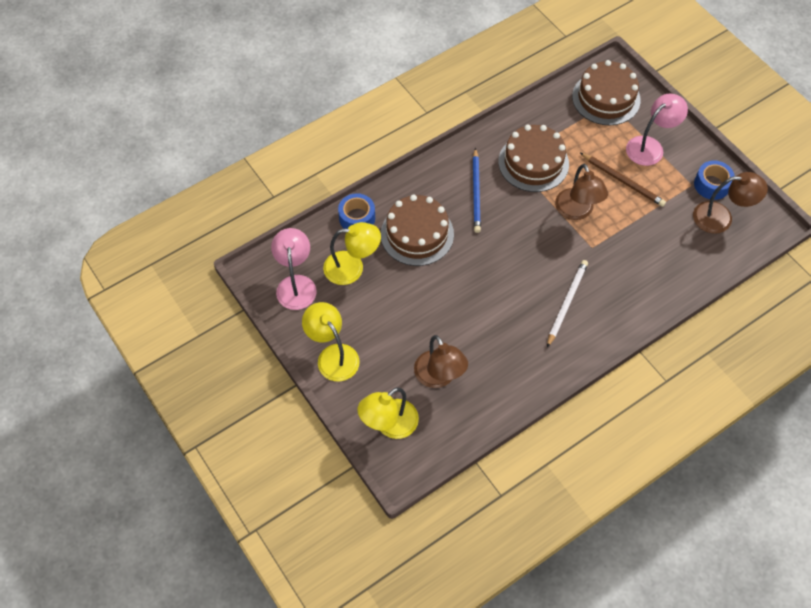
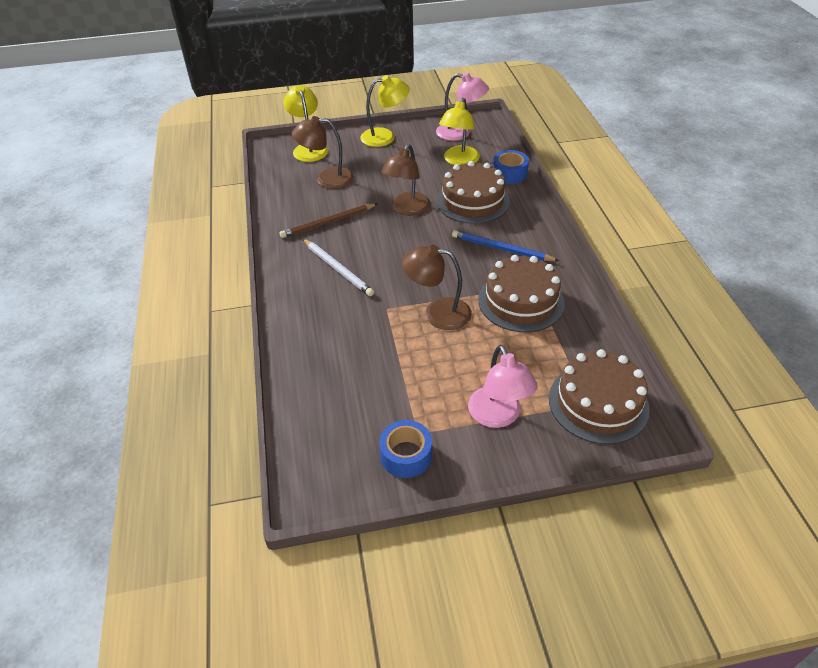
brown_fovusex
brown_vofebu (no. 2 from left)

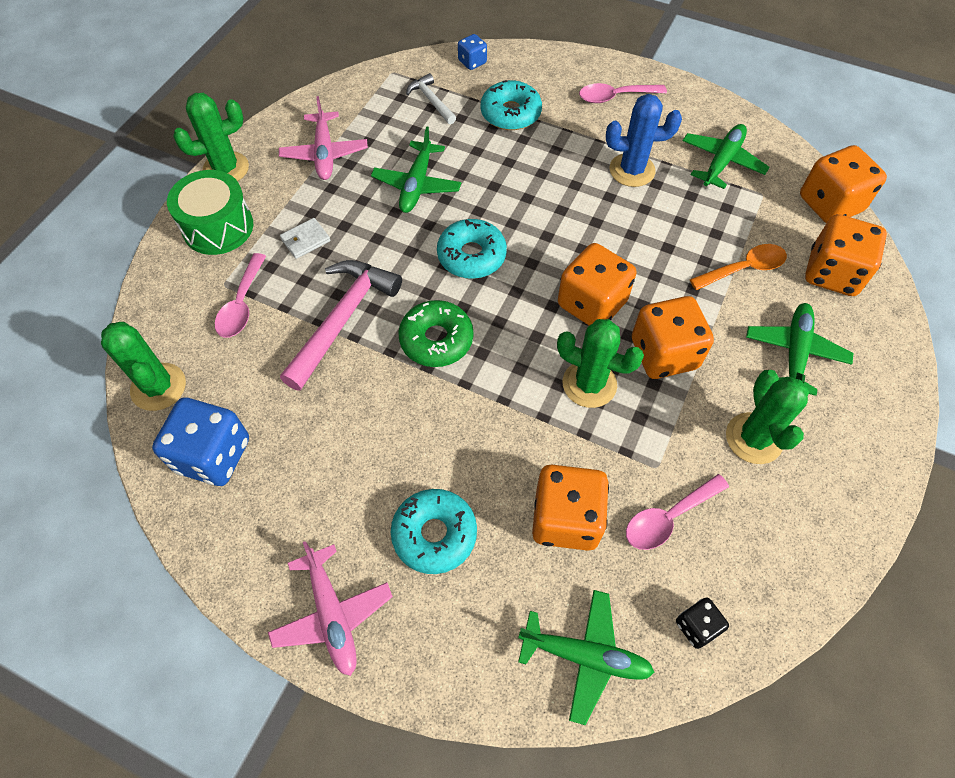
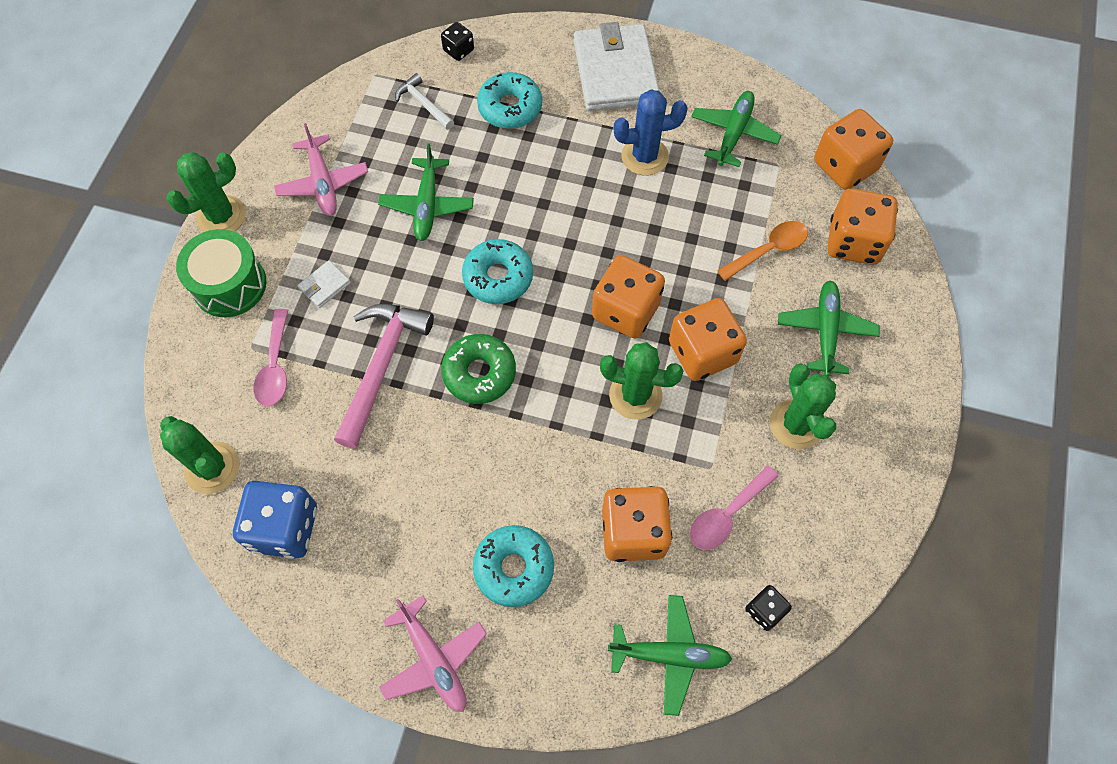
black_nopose (no. 1 from left)
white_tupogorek (no. 2 from left)

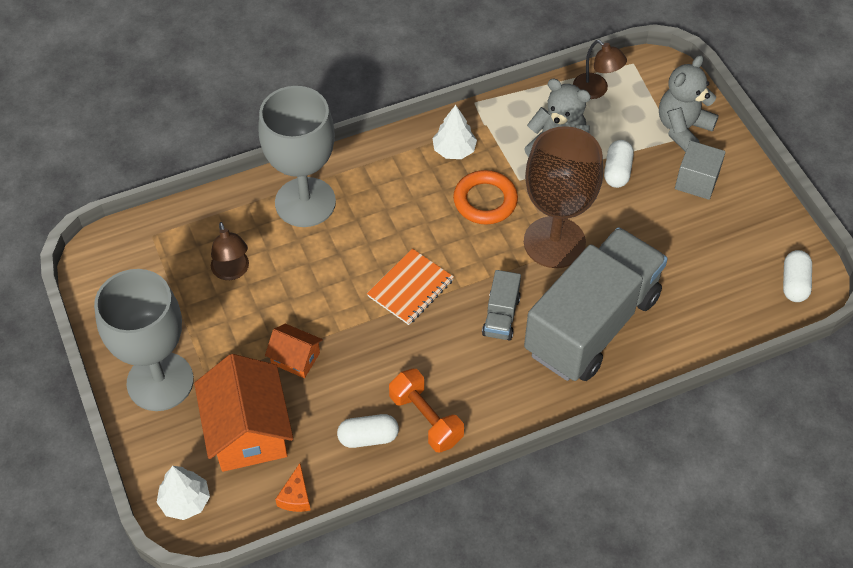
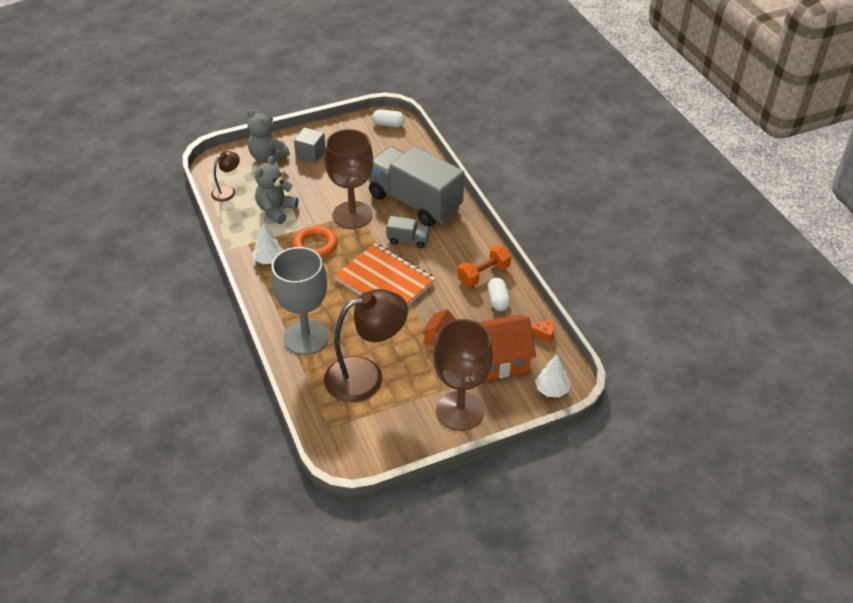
brown_vofebu (no. 2 from left)
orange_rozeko
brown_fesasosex (no. 2 from left)
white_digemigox (no. 2 from left in the first image)

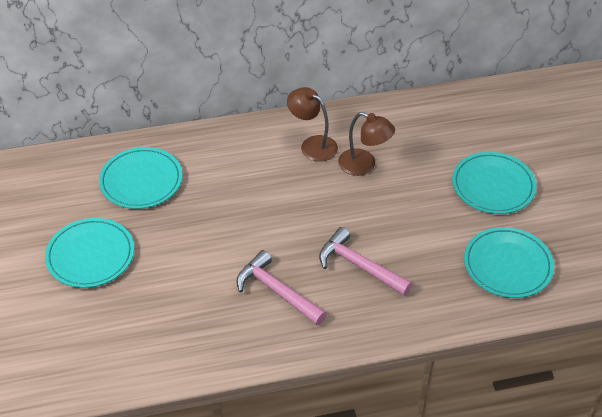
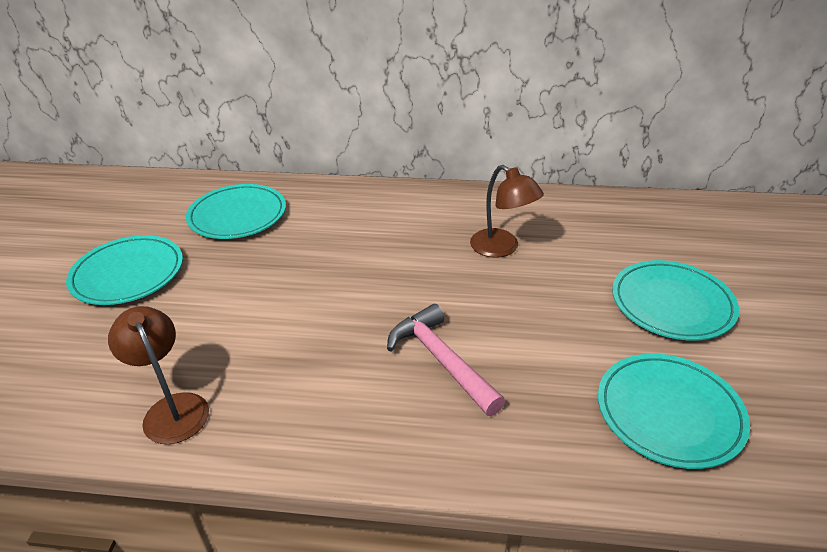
brown_vofebu (no. 1 from left)
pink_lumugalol (no. 1 from left in the first image)

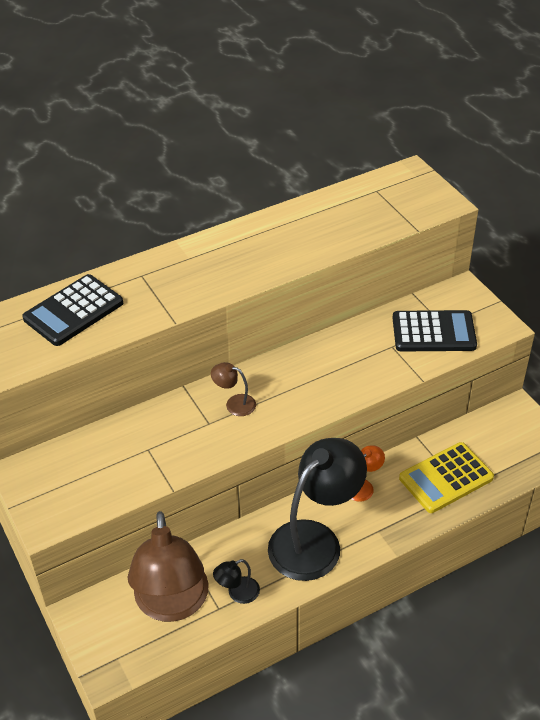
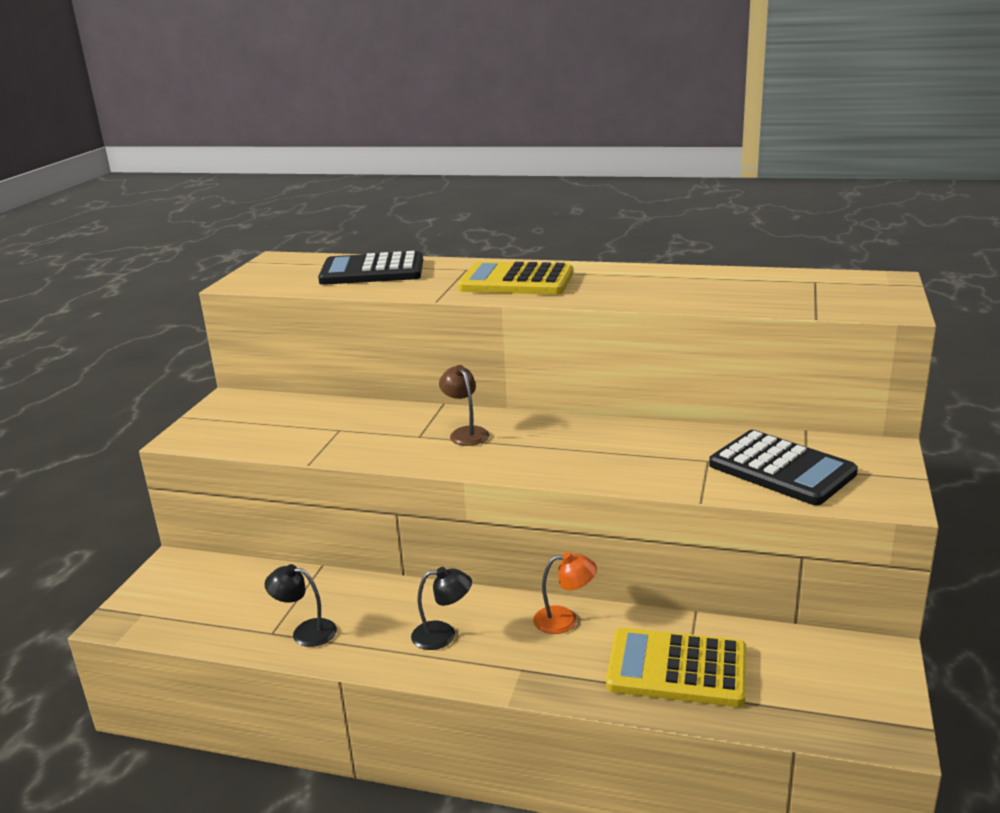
black_vofebu (no. 2 from left)
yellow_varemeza (no. 1 from left)
brown_vofebu (no. 1 from left in the first image)

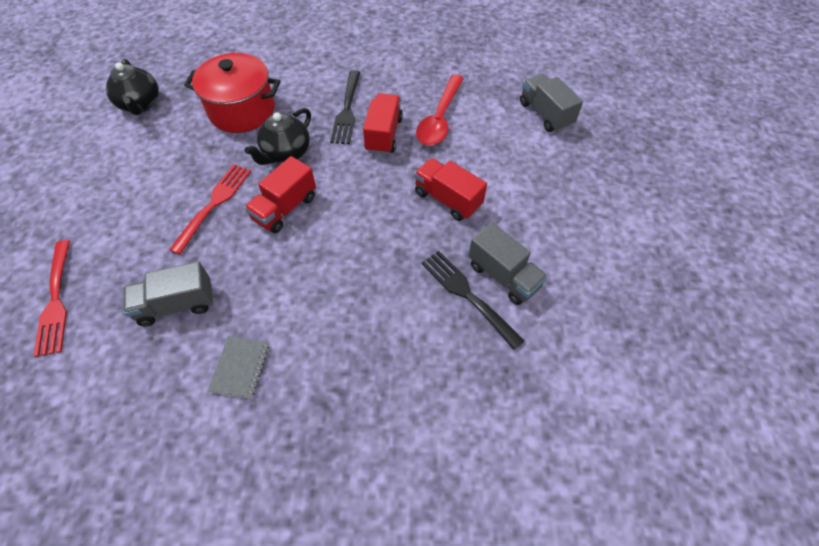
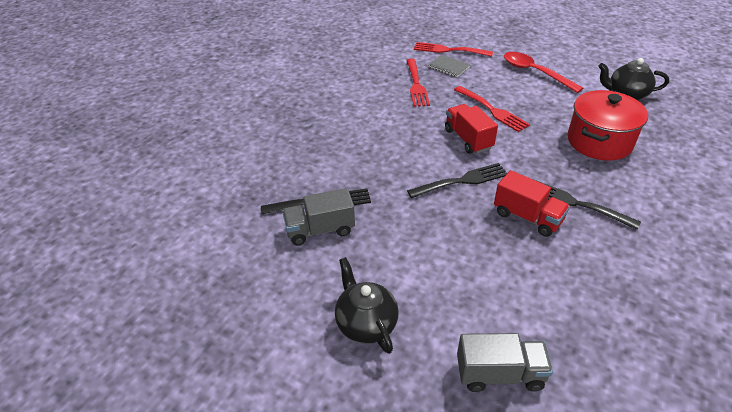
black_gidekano (no. 1 from left)
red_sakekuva (no. 1 from left)
black_sakekuva (no. 2 from left)
grey_rozeko
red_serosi
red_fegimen (no. 3 from left in the first image)

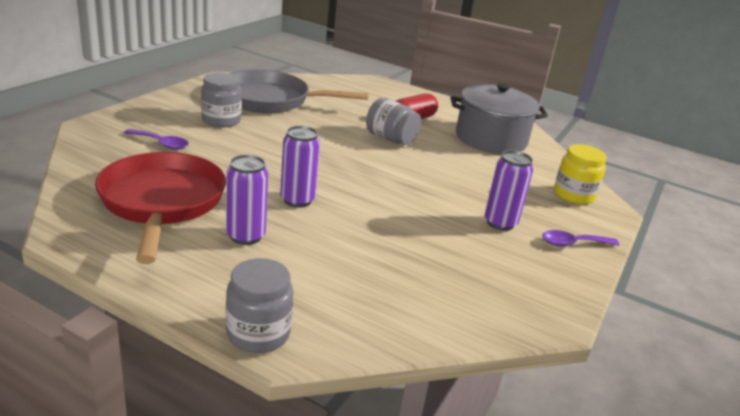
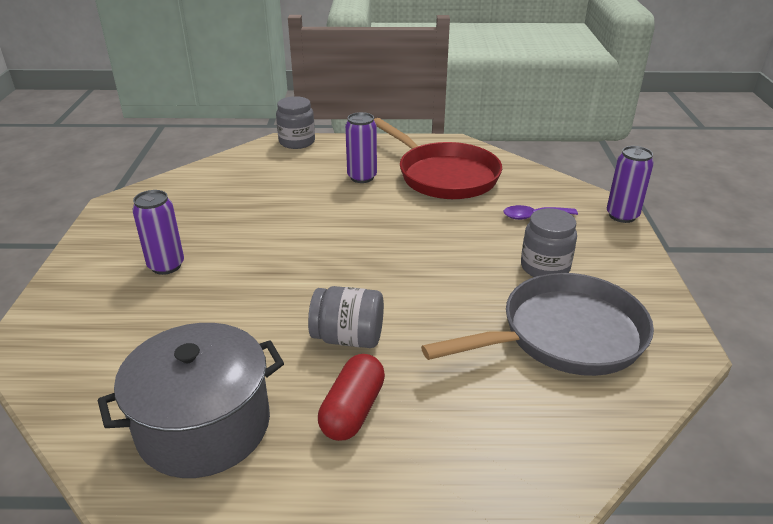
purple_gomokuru (no. 3 from left)
purple_serosi (no. 2 from left in the first image)
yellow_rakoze

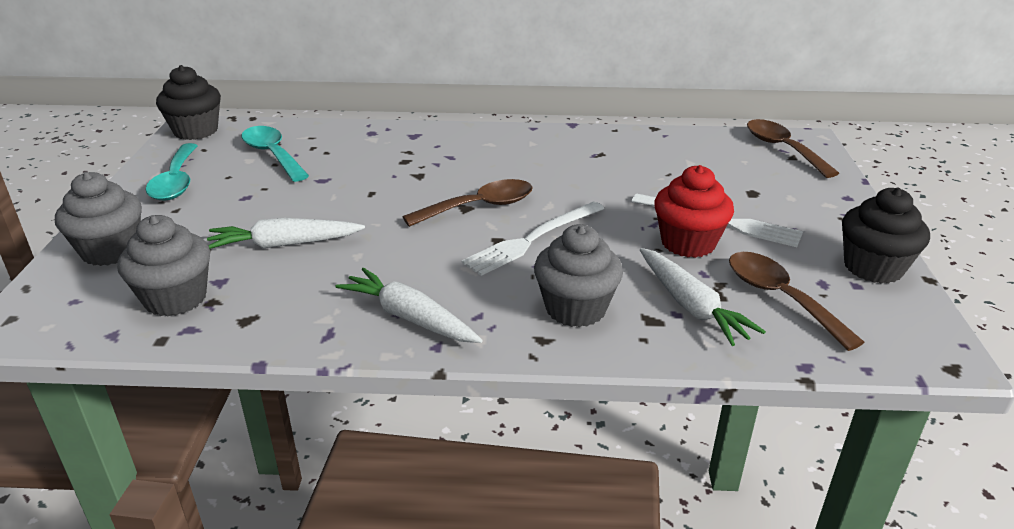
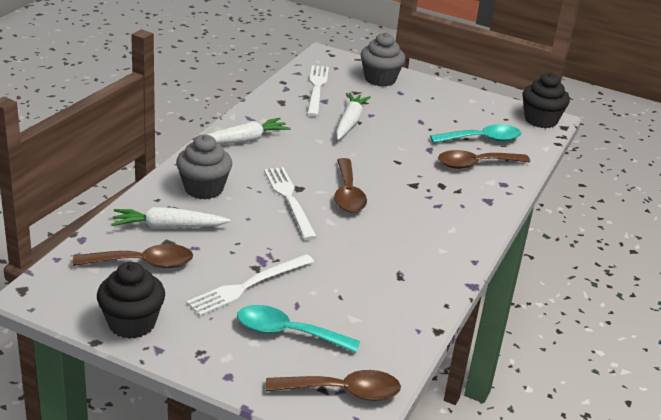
turquoise_serosi (no. 1 from left)
white_sakekuva (no. 3 from left)
brown_serosi (no. 4 from left)
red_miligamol

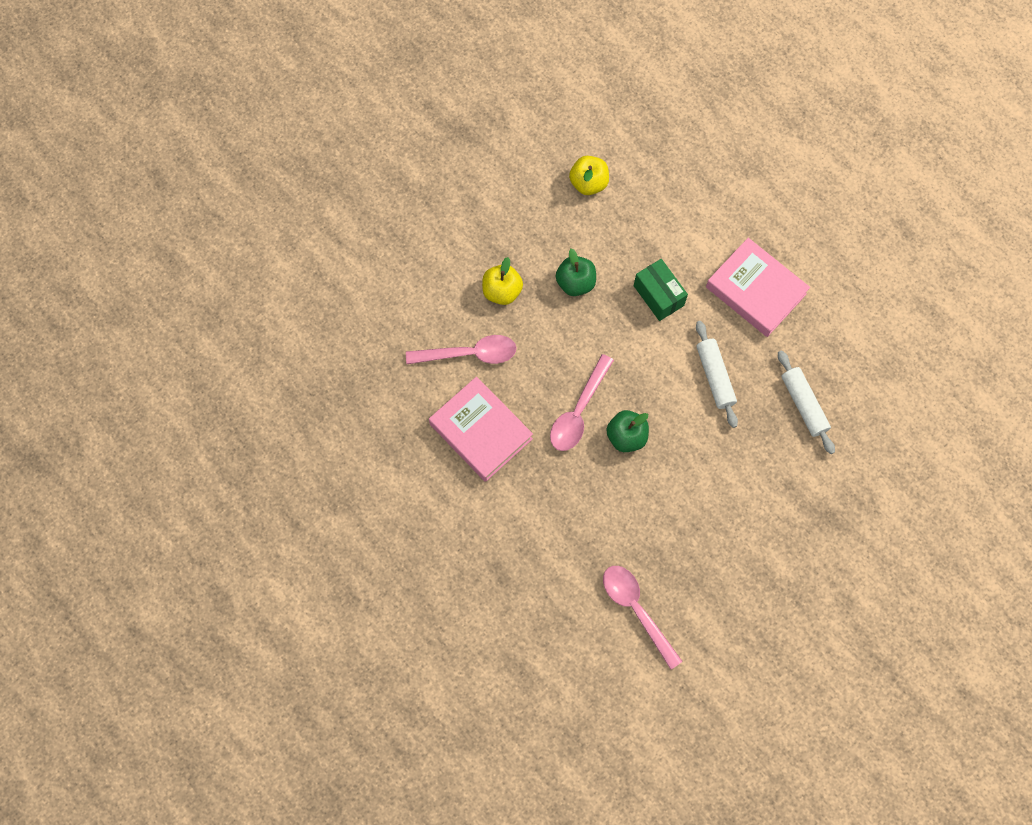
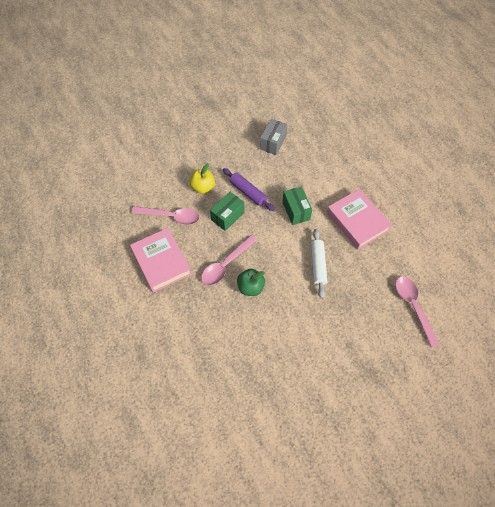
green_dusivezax (no. 1 from left)
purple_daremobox
grey_dusivezax
pink_serosi (no. 3 from left)
white_daremobox (no. 2 from left in the first image)

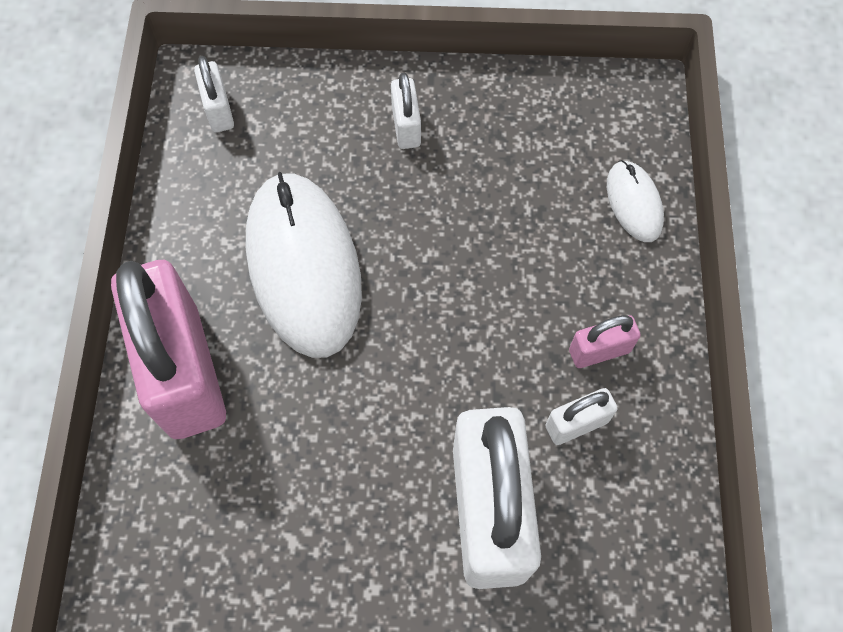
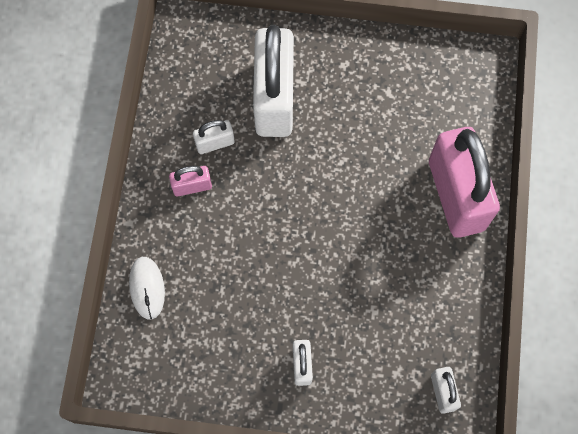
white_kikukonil (no. 1 from left in the first image)

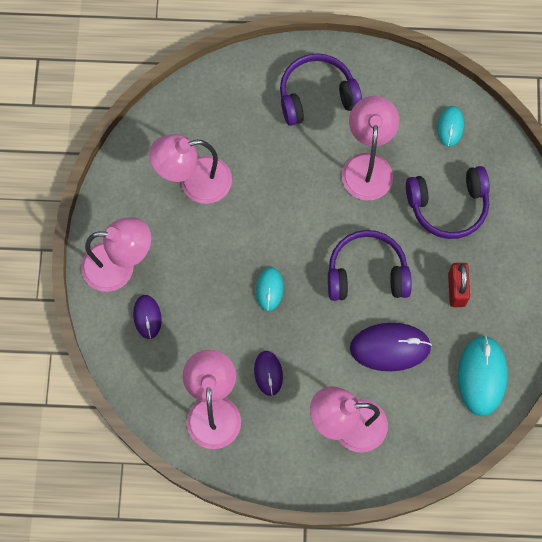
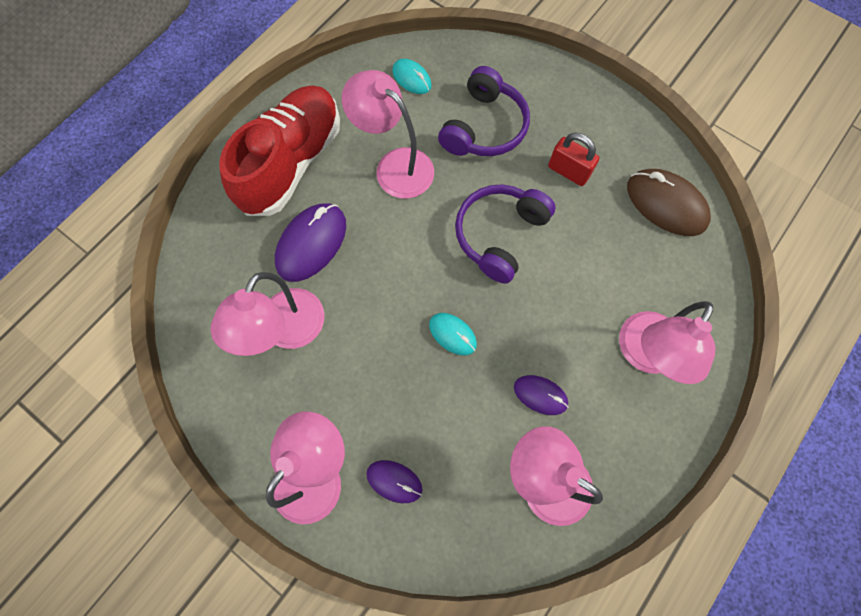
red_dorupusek
purple_kikukonil (no. 1 from left)
brown_kikukonil

